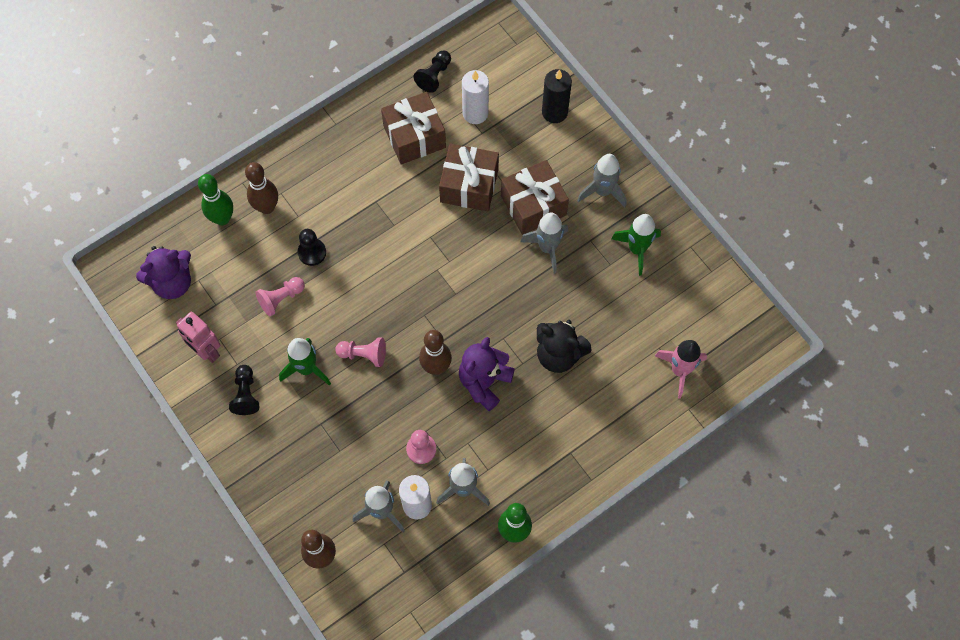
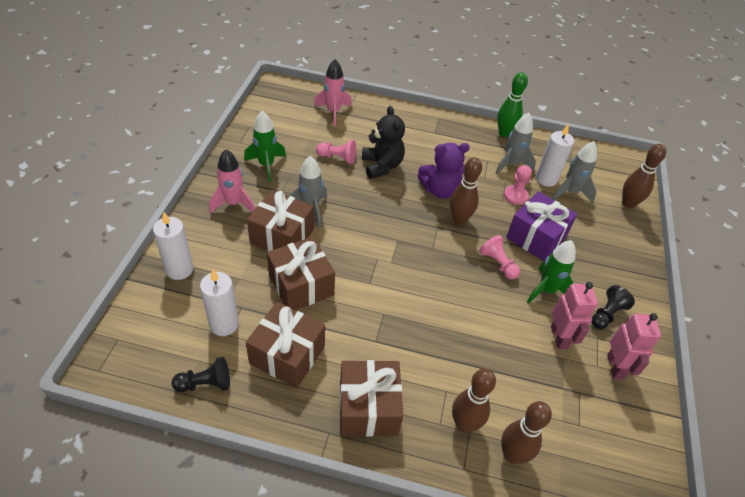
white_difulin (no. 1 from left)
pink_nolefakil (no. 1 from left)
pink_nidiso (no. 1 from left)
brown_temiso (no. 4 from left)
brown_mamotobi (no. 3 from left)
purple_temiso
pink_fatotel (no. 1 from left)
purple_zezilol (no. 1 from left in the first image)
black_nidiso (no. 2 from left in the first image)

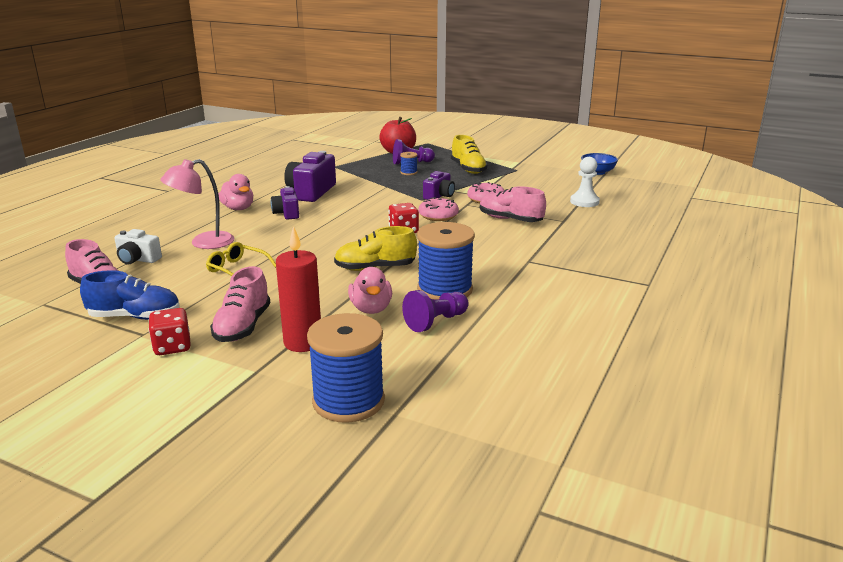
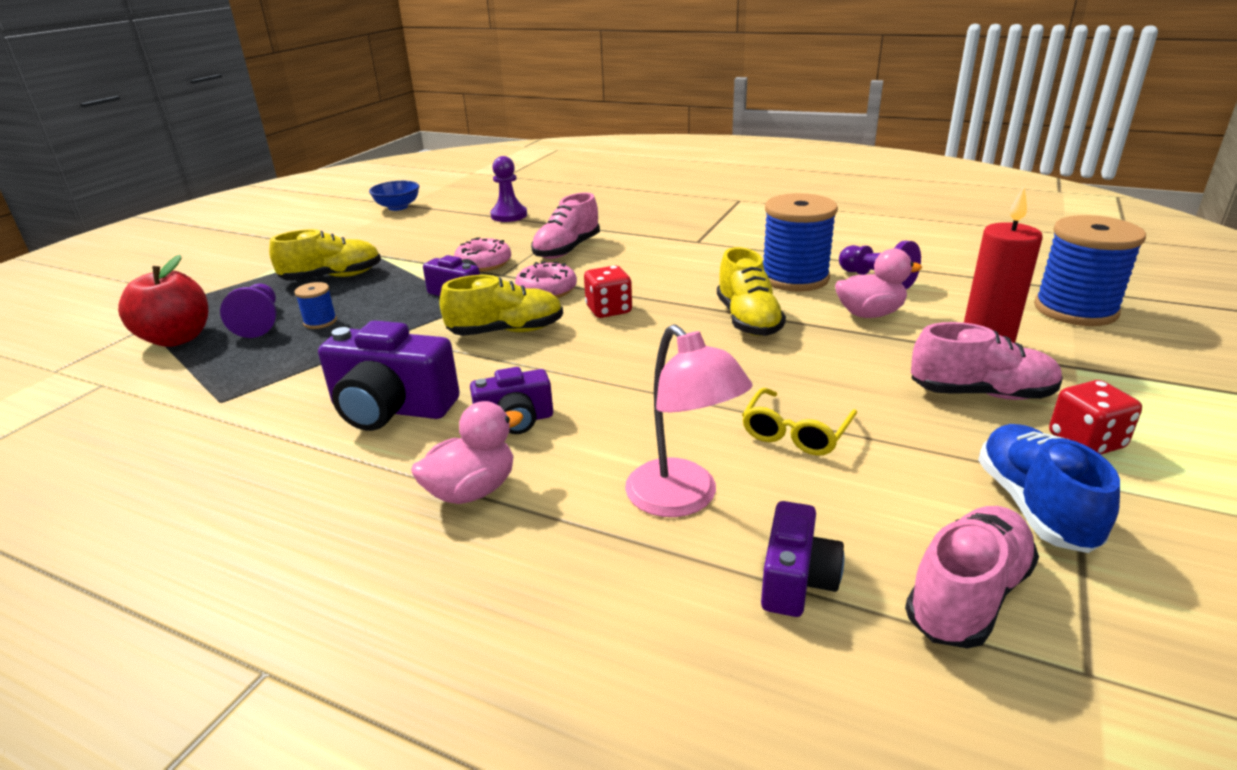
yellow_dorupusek (no. 2 from left)
purple_nidiso (no. 2 from left)
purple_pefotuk (no. 4 from left)

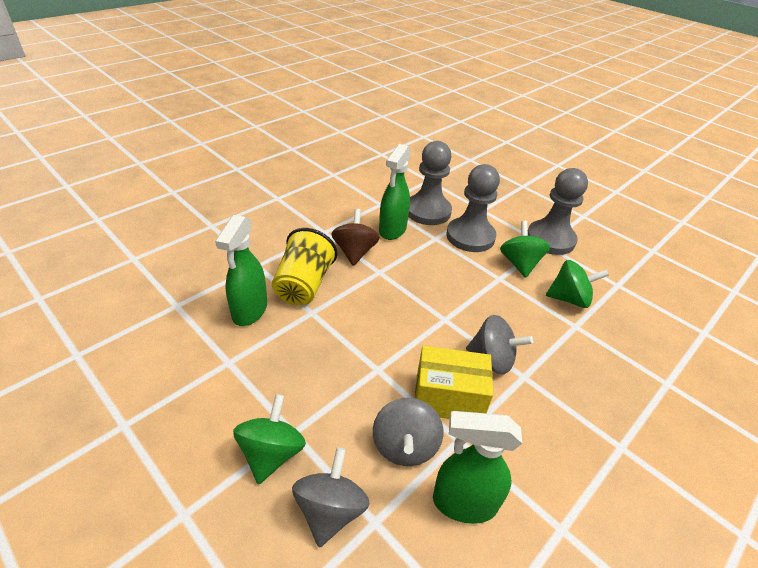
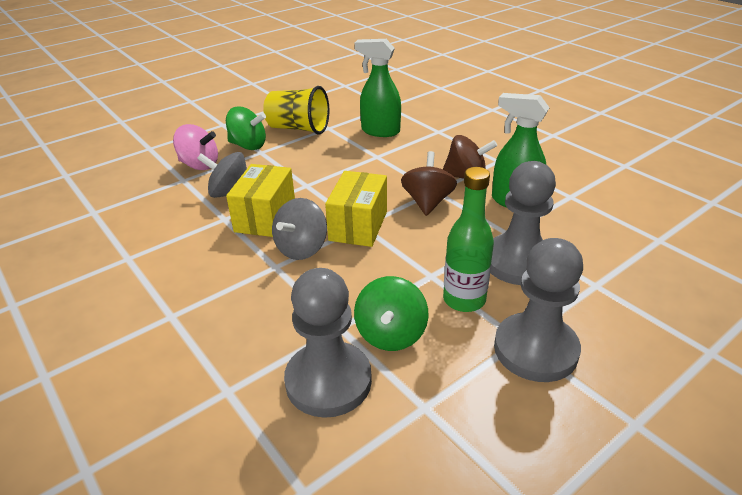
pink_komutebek
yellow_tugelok
grey_nidiso (no. 1 from left)
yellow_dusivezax (no. 2 from left)
brown_komutebek (no. 1 from left)
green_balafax
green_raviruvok (no. 3 from left in the first image)

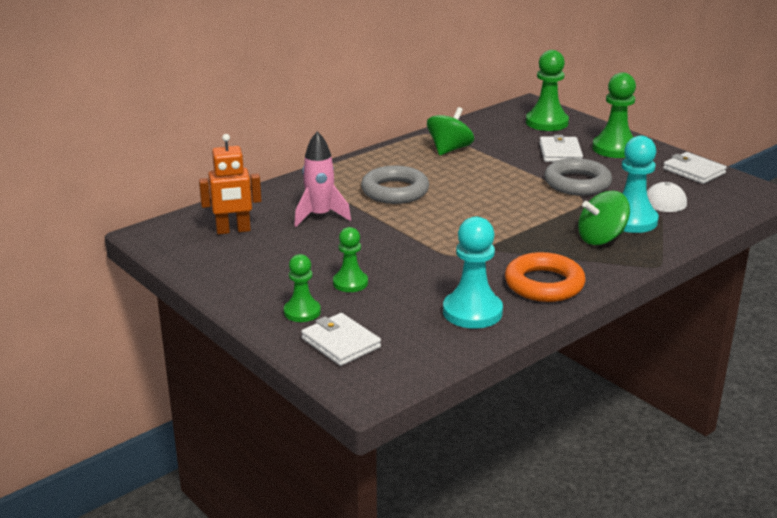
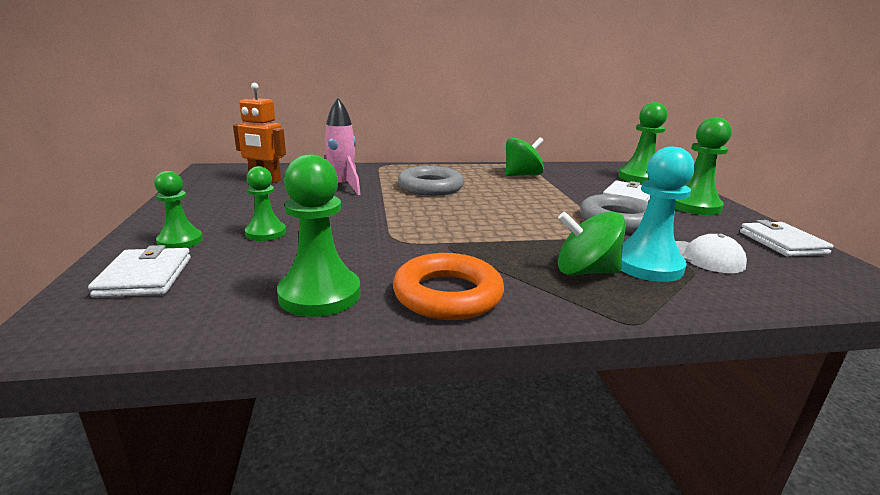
green_nidiso (no. 3 from left)

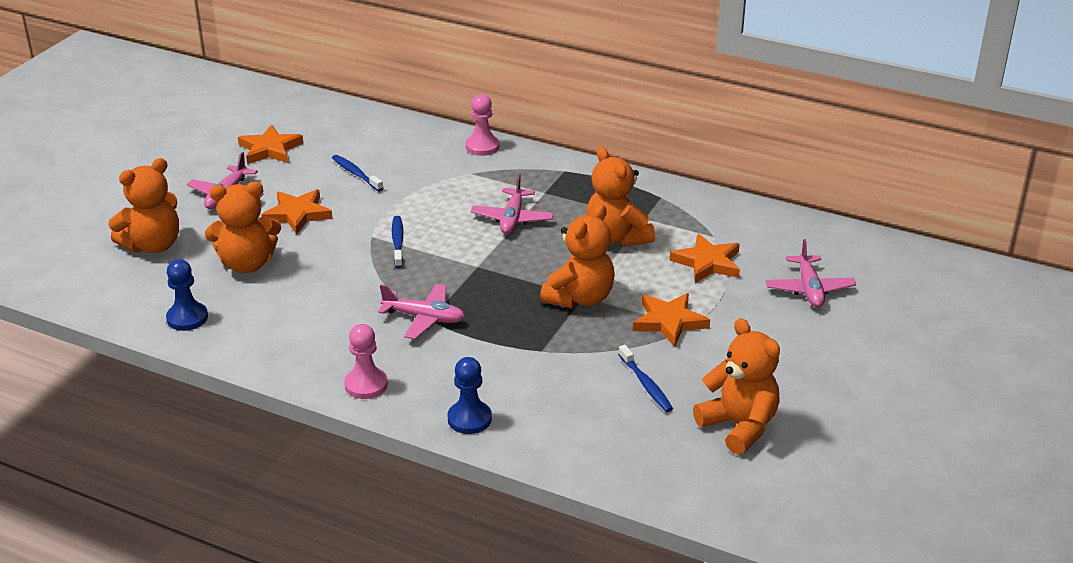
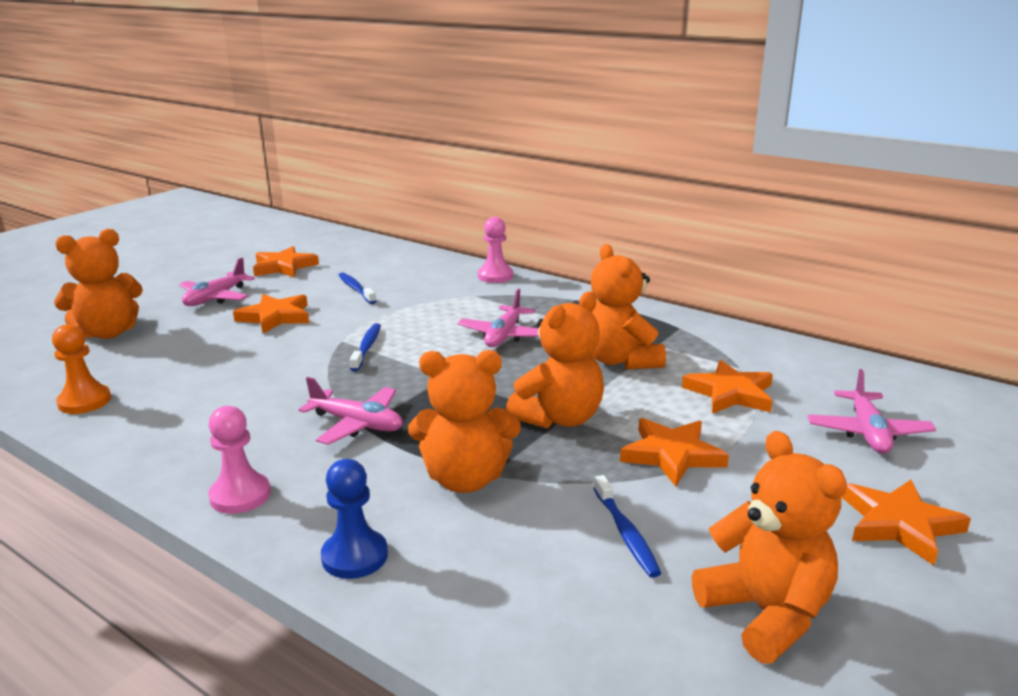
orange_nidiso
orange_zezilol (no. 2 from left)
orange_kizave (no. 5 from left)

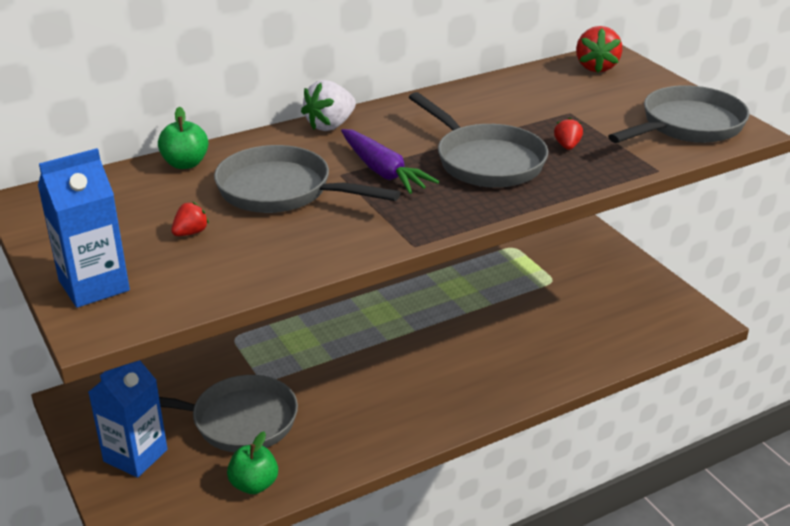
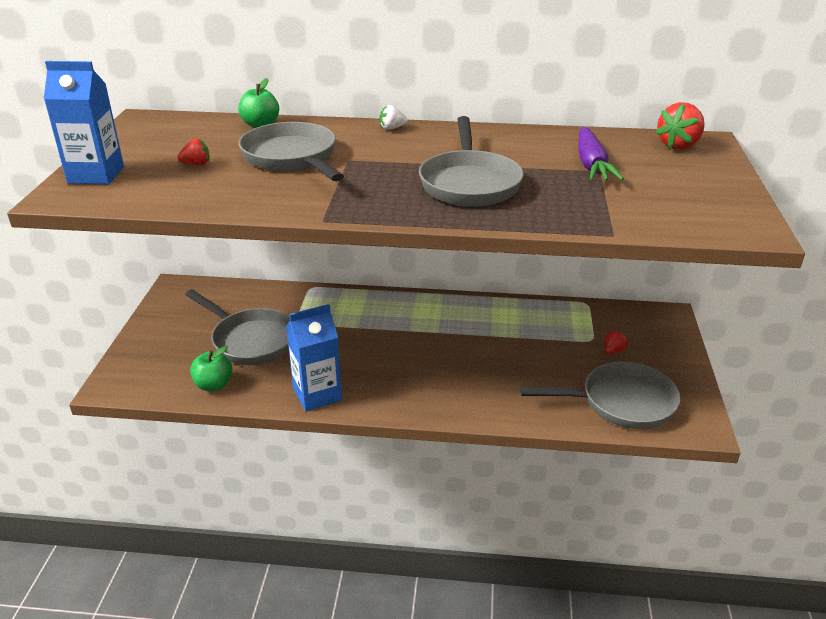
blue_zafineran (no. 2 from left)
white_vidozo
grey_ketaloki (no. 4 from left)
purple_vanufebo
red_vidozo (no. 2 from left)

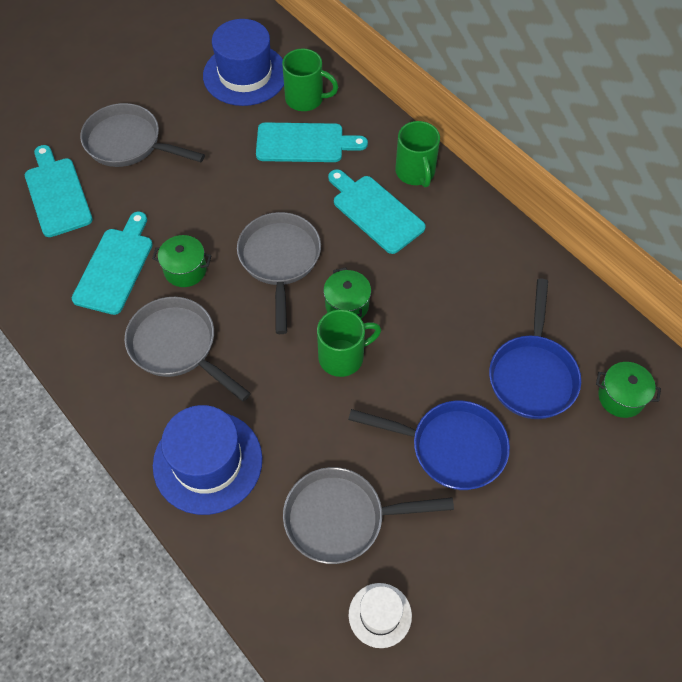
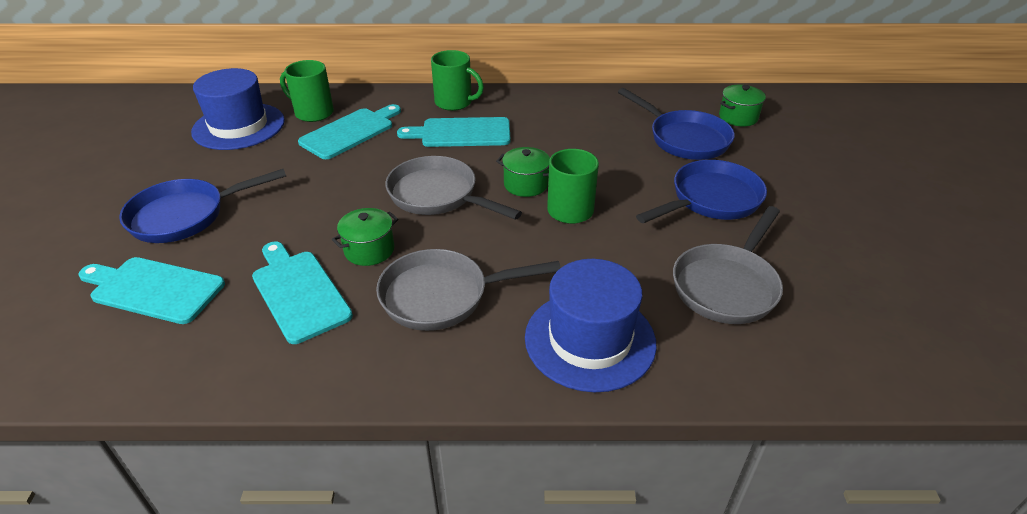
blue_ketaloki (no. 1 from left)
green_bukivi (no. 1 from left)
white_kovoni

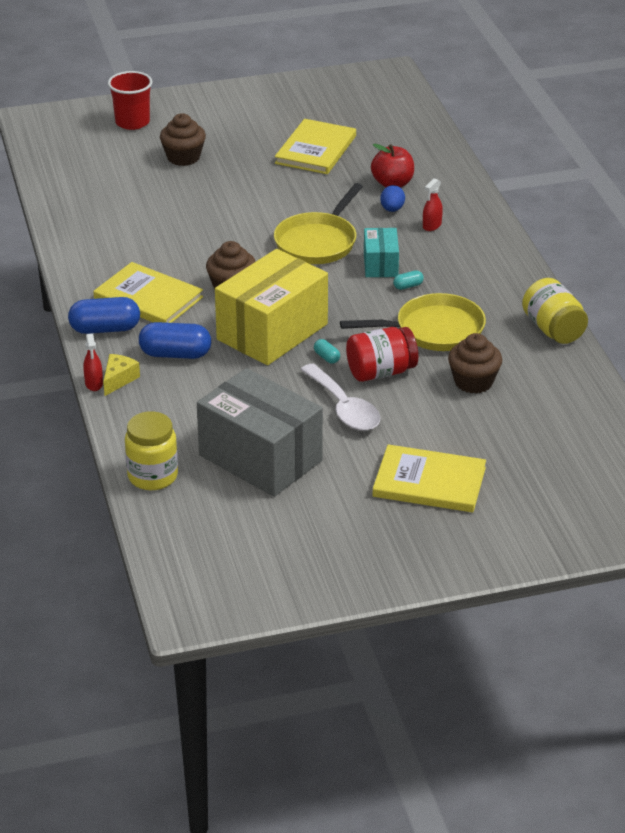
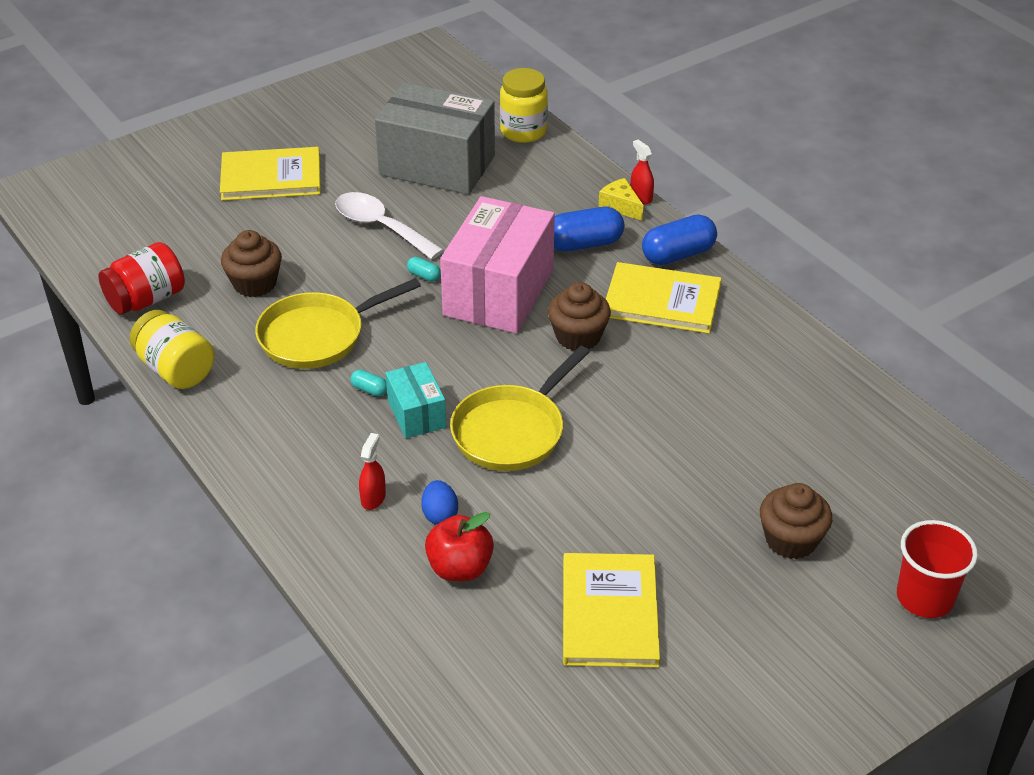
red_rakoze
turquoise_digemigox (no. 1 from left)
pink_dusivezax
yellow_ketaloki (no. 2 from left)
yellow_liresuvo

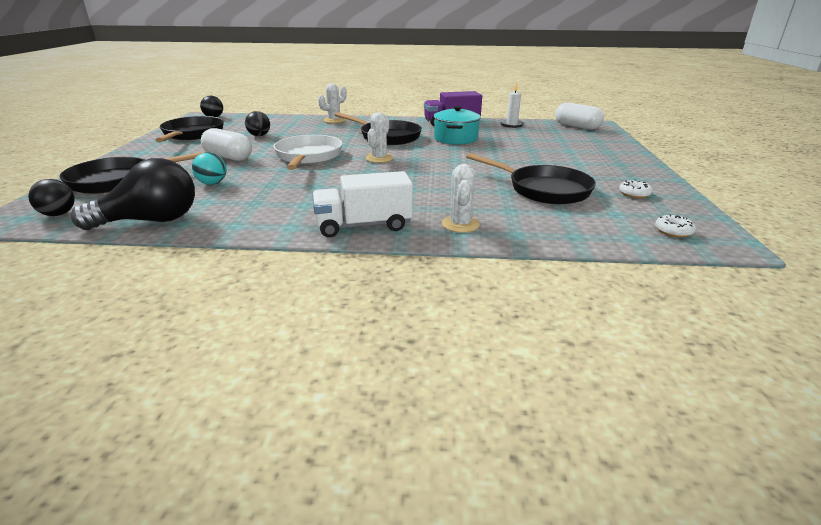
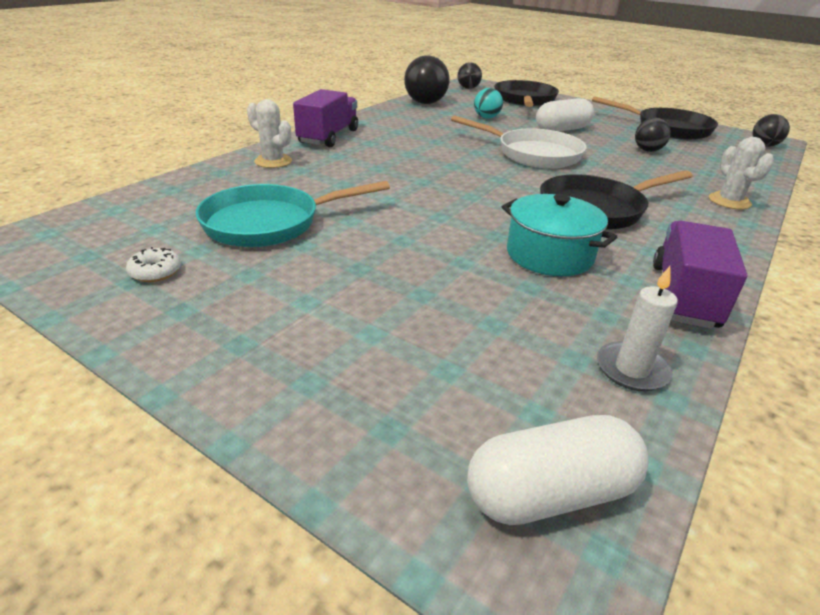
turquoise_ketaloki
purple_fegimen (no. 1 from left)
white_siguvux (no. 2 from left in the first image)
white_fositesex (no. 2 from left in the first image)

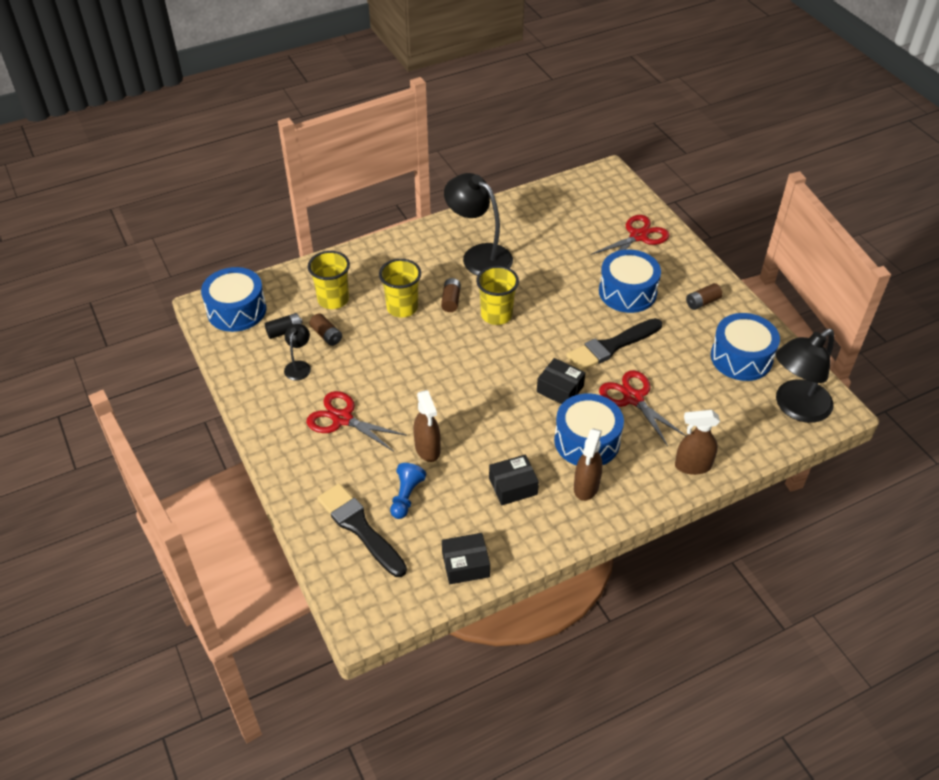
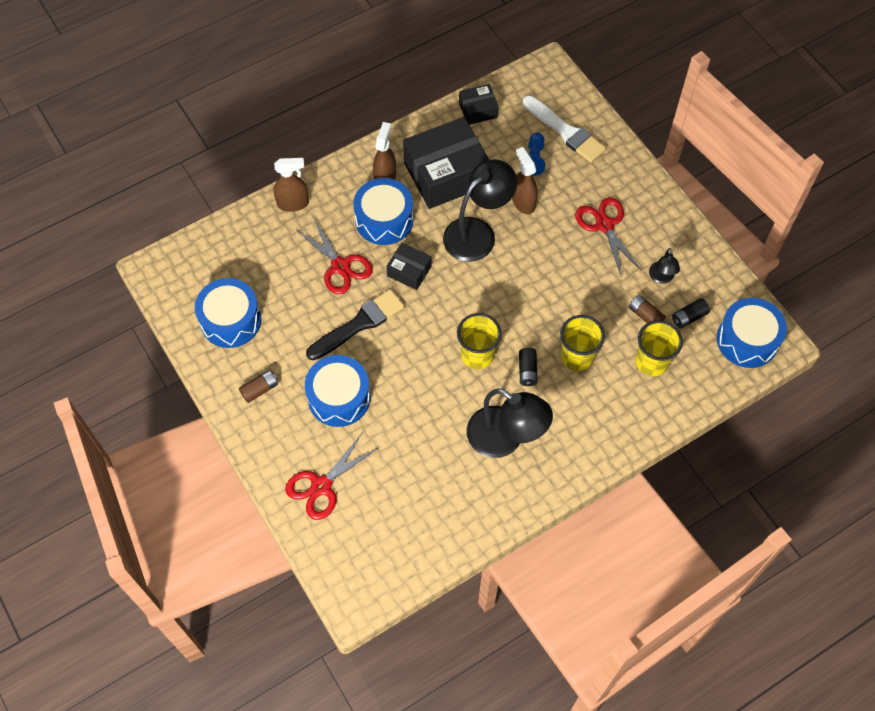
black_dusivezax (no. 2 from left)
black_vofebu (no. 1 from left)
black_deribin (no. 1 from left)
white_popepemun
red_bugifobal (no. 3 from left)

